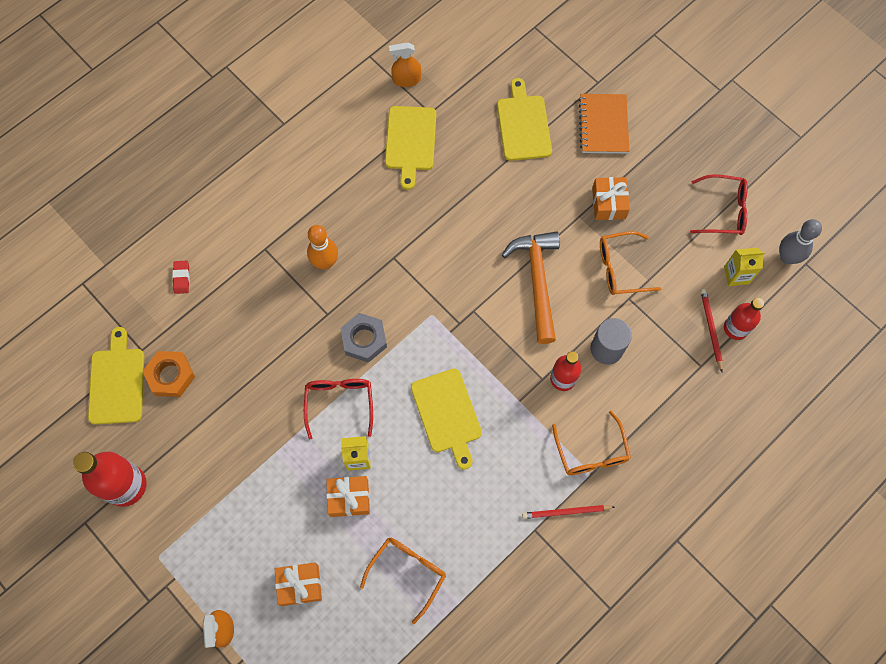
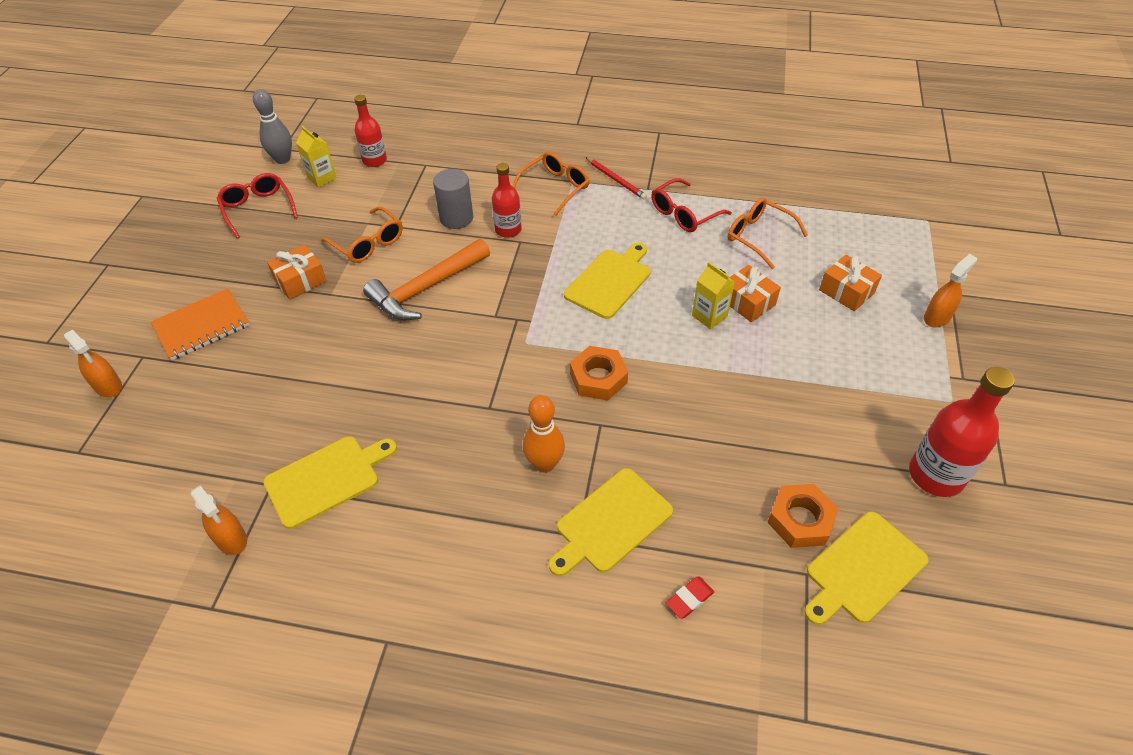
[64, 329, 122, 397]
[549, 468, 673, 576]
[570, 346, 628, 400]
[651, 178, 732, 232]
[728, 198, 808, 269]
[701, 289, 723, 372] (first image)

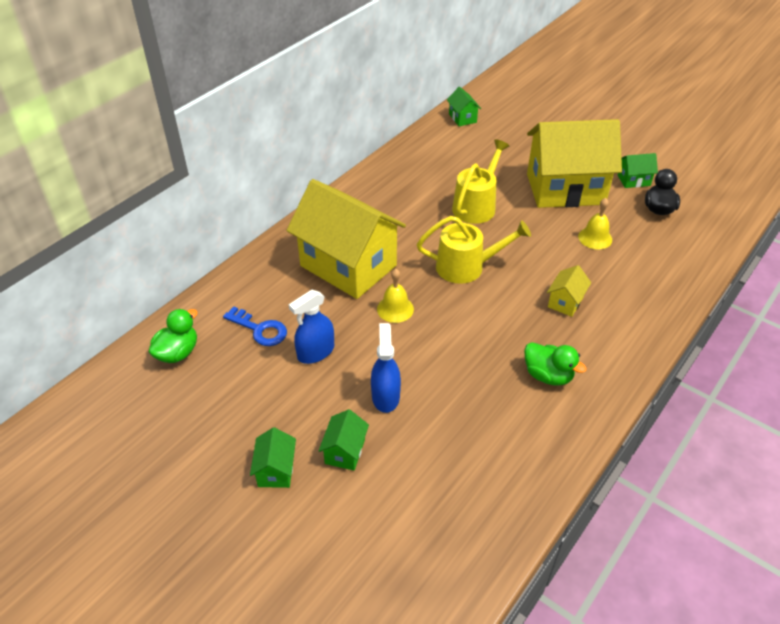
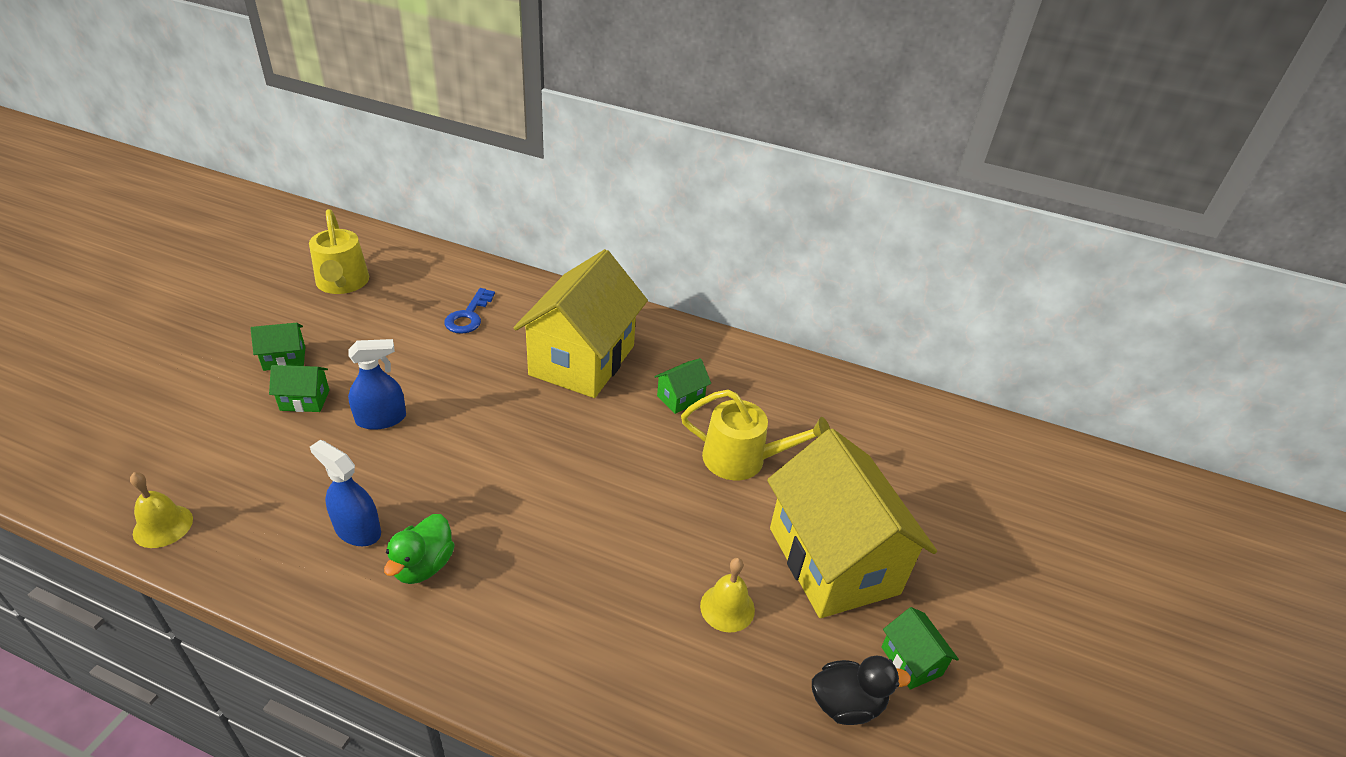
[130, 472, 193, 548]
[309, 209, 369, 294]
[310, 440, 381, 546]
[654, 358, 711, 414]
[149, 309, 197, 363] (first image)
[547, 265, 591, 317] (first image)

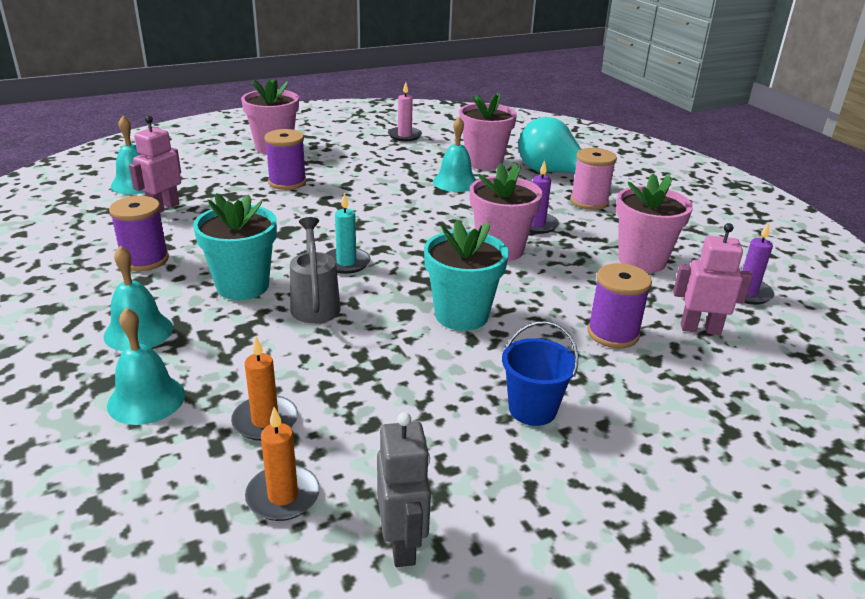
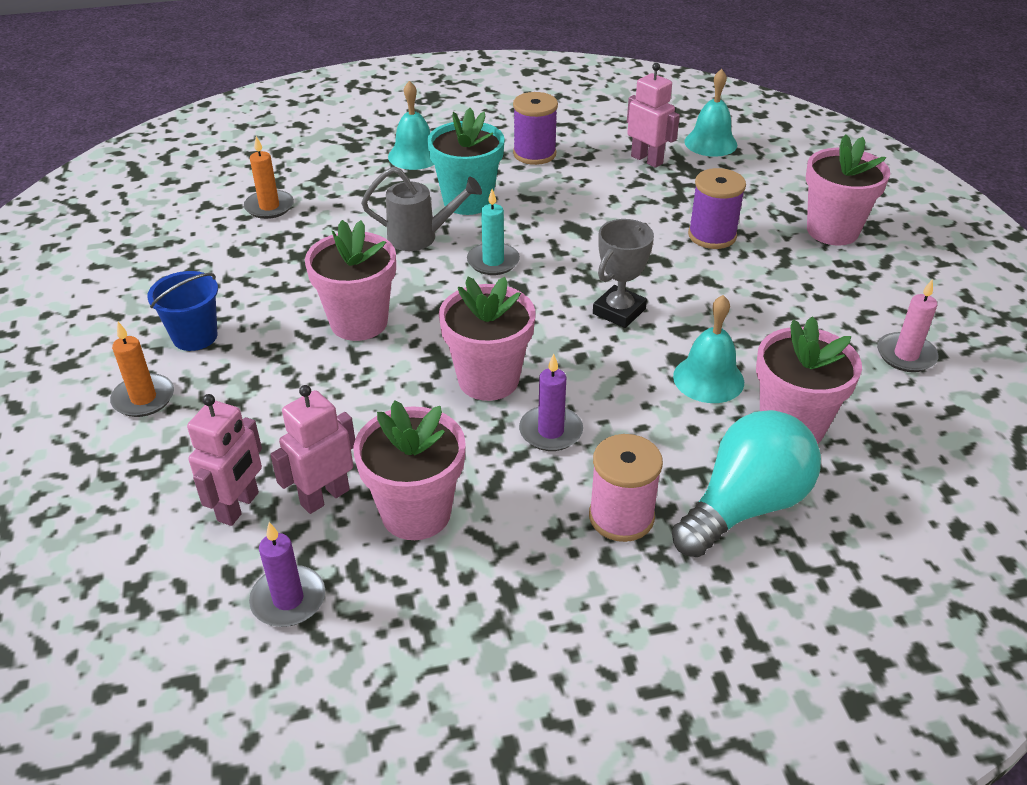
[110, 322, 174, 417]
[270, 385, 355, 514]
[305, 220, 396, 341]
[593, 219, 654, 328]
[107, 307, 185, 425] (first image)
[377, 412, 431, 567] (first image)
[588, 263, 652, 348] (first image)

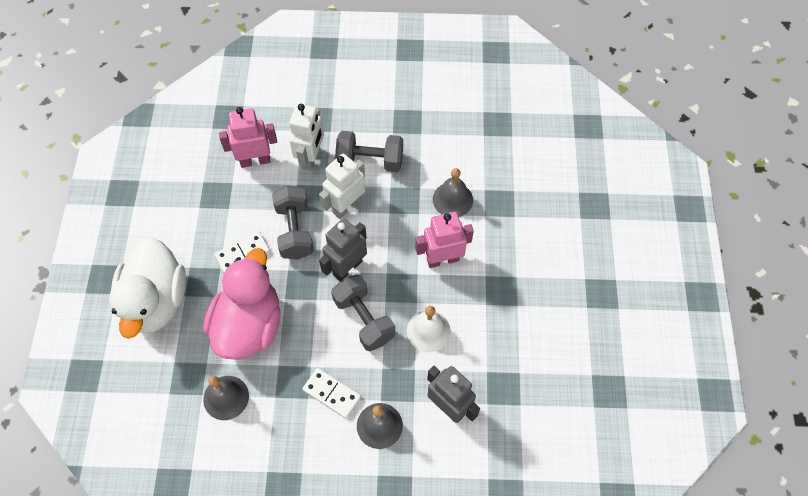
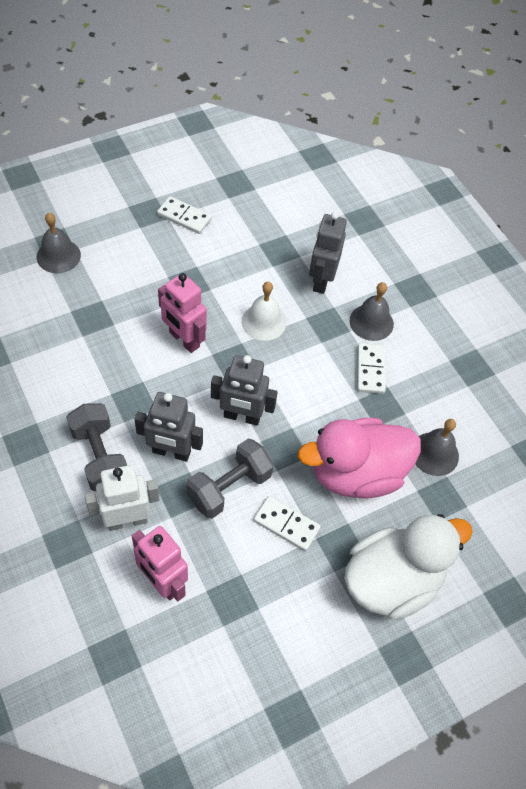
[37, 213, 81, 273]
[134, 392, 203, 462]
[157, 196, 212, 234]
[331, 274, 395, 351] (first image)

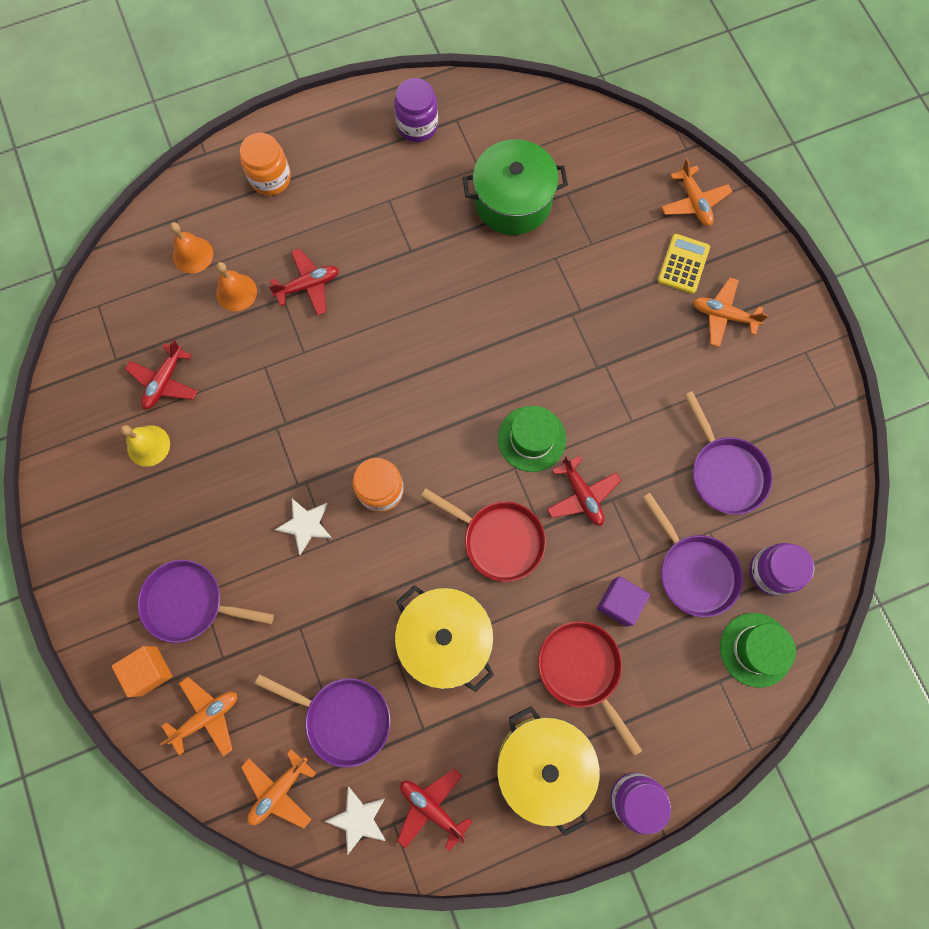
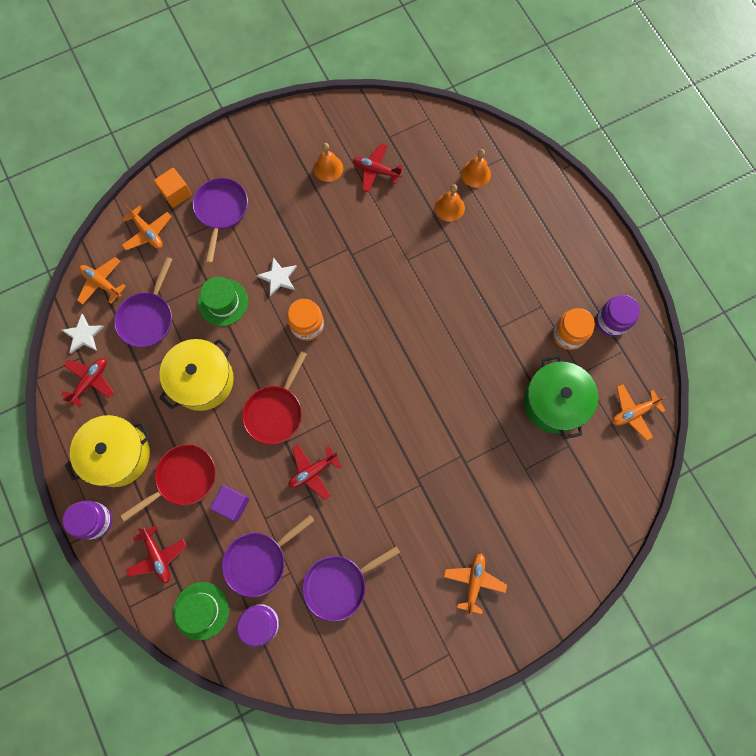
[126, 525, 187, 583]
[198, 277, 248, 326]
[314, 143, 343, 182]
[553, 308, 595, 350]
[612, 385, 667, 441]
[658, 234, 710, 294] (first image)

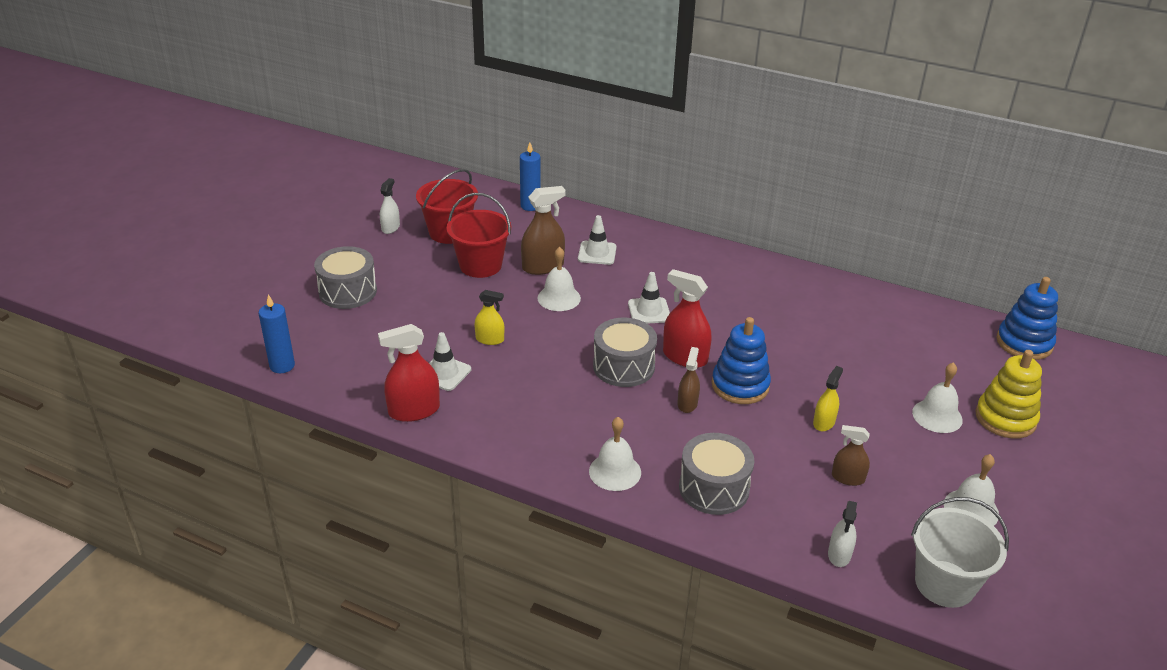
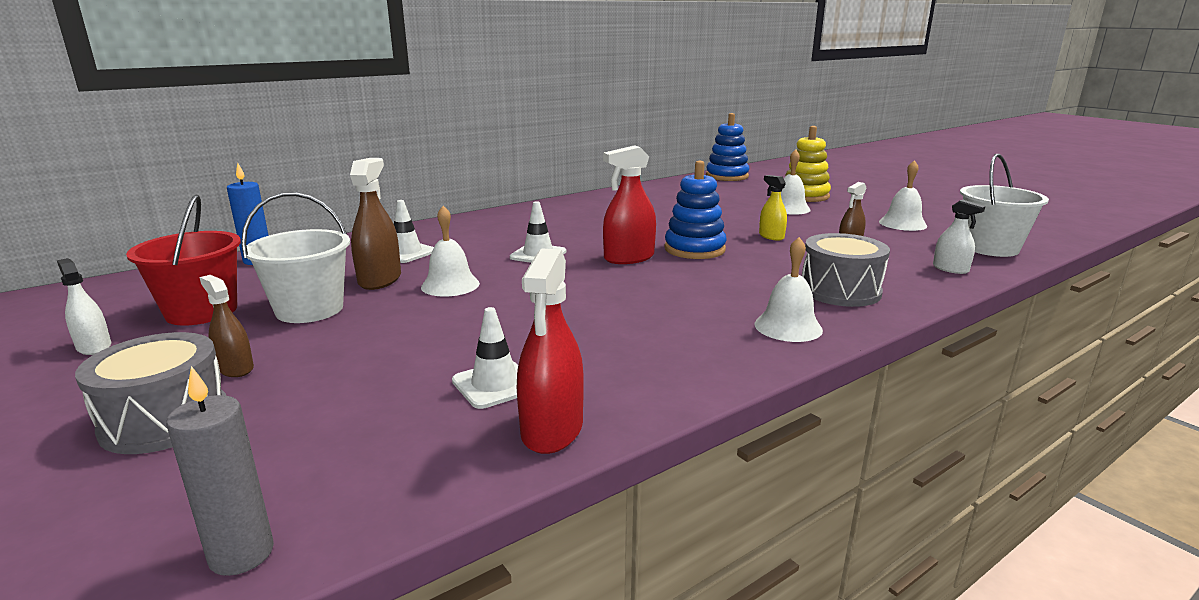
[166, 366, 274, 576]
[199, 275, 254, 377]
[241, 192, 350, 323]
[475, 290, 504, 345] (first image)
[593, 318, 657, 387] (first image)

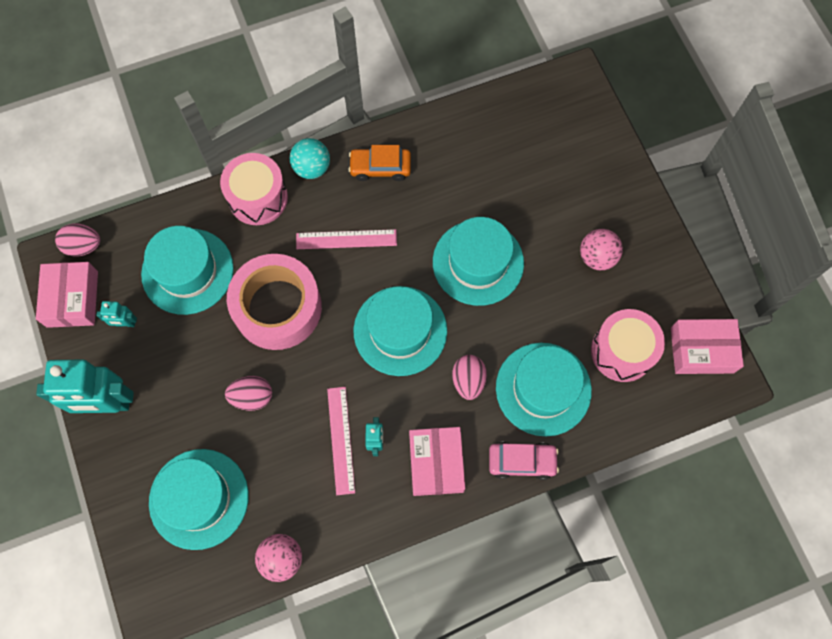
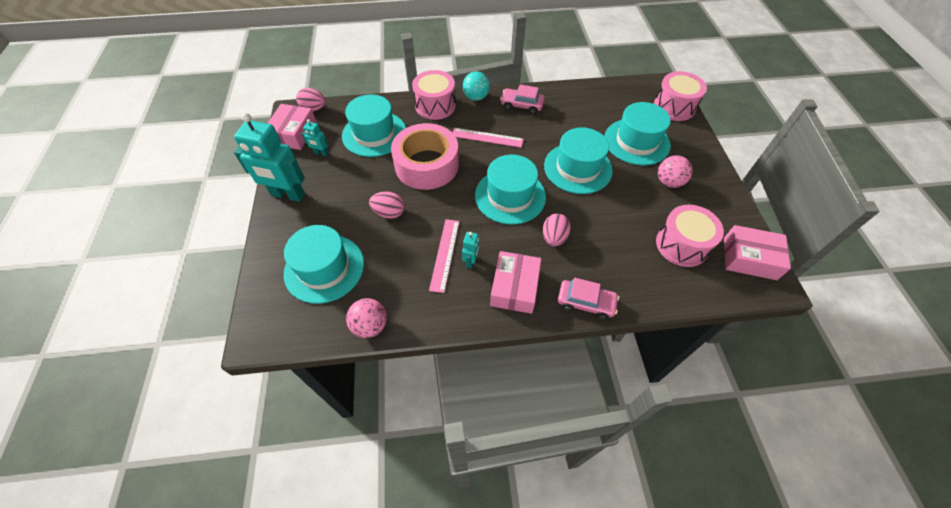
[500, 84, 545, 114]
[604, 102, 671, 165]
[654, 71, 707, 121]

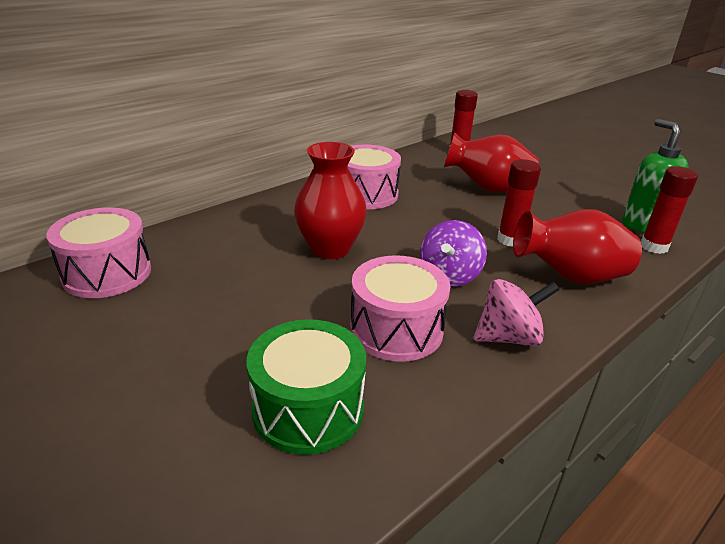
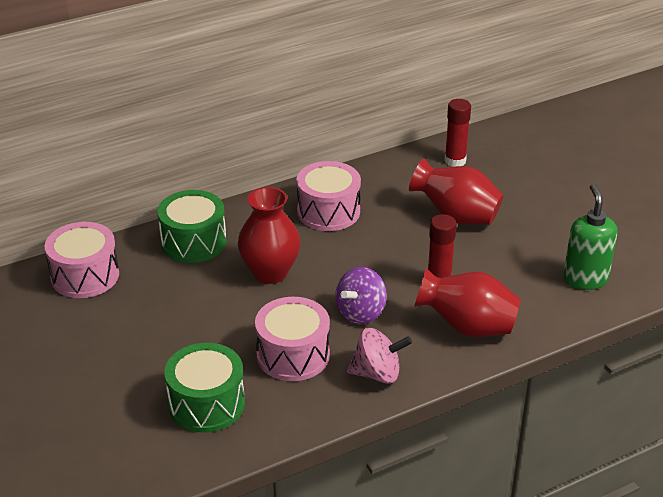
[157, 190, 226, 263]
[641, 166, 698, 254] (first image)

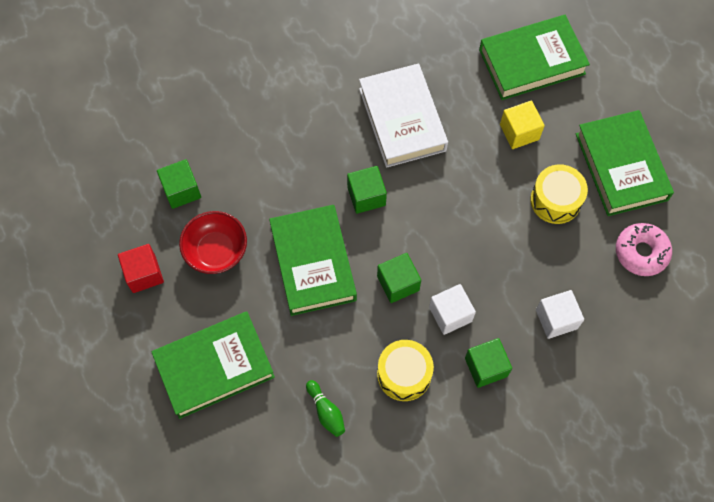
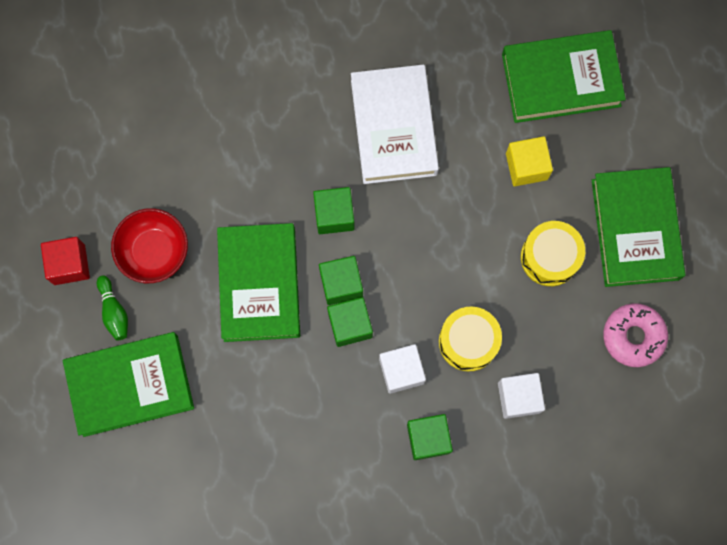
[97, 275, 128, 341]
[319, 256, 363, 305]
[439, 307, 502, 371]

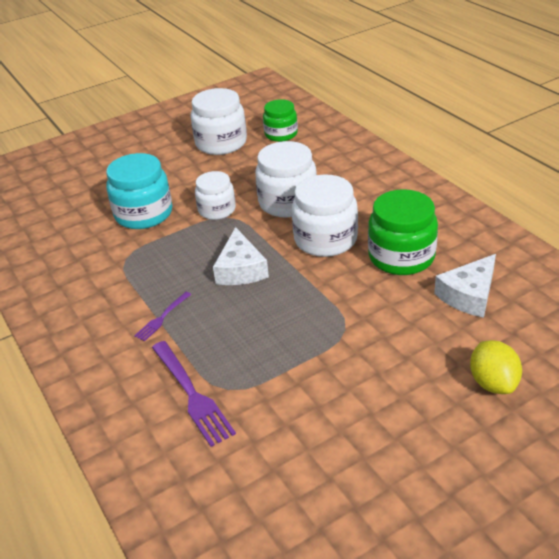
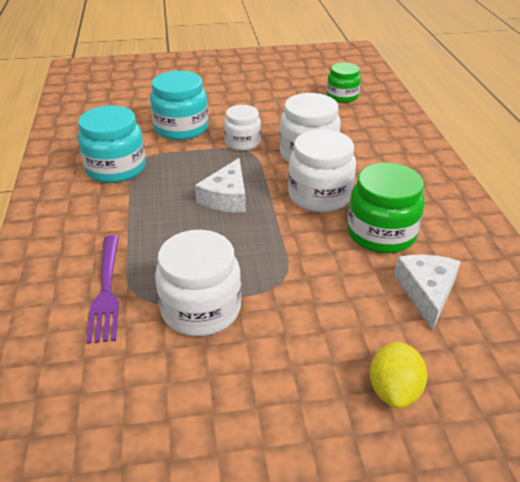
[78, 106, 146, 183]
[155, 230, 241, 336]
[394, 255, 461, 331]
[134, 292, 191, 341] (first image)

